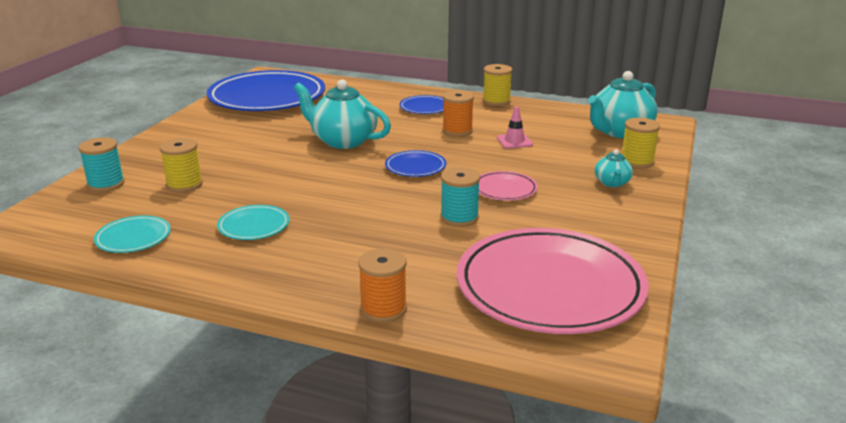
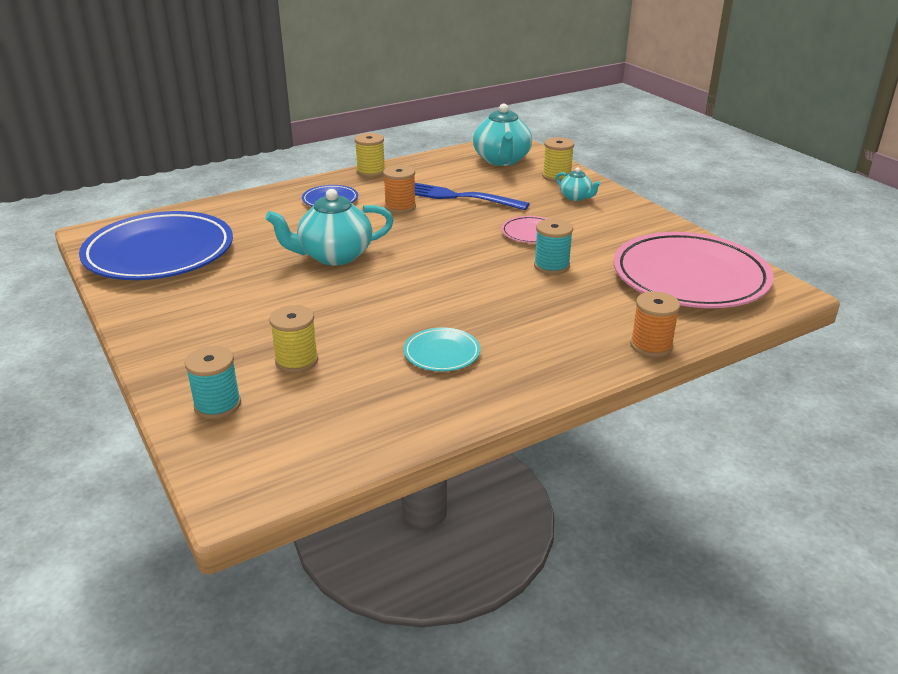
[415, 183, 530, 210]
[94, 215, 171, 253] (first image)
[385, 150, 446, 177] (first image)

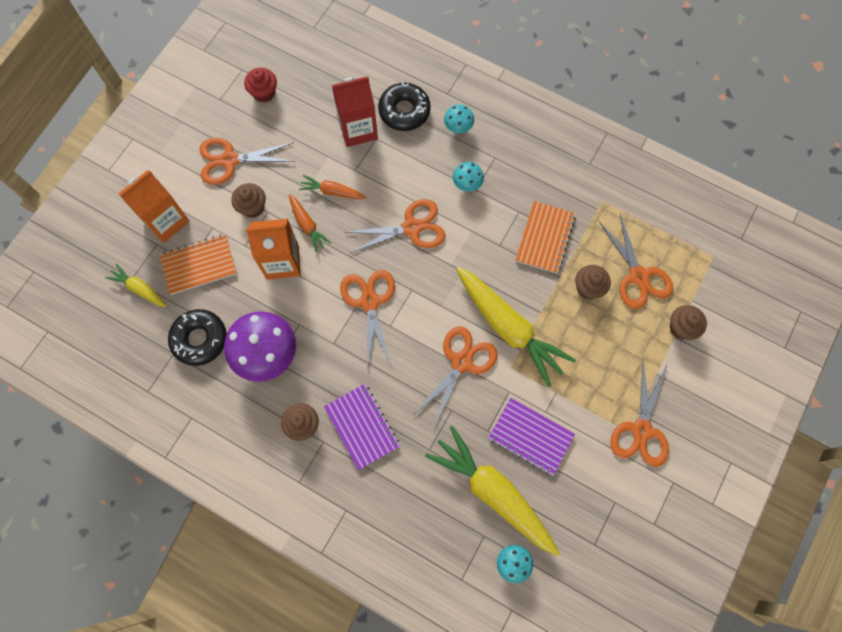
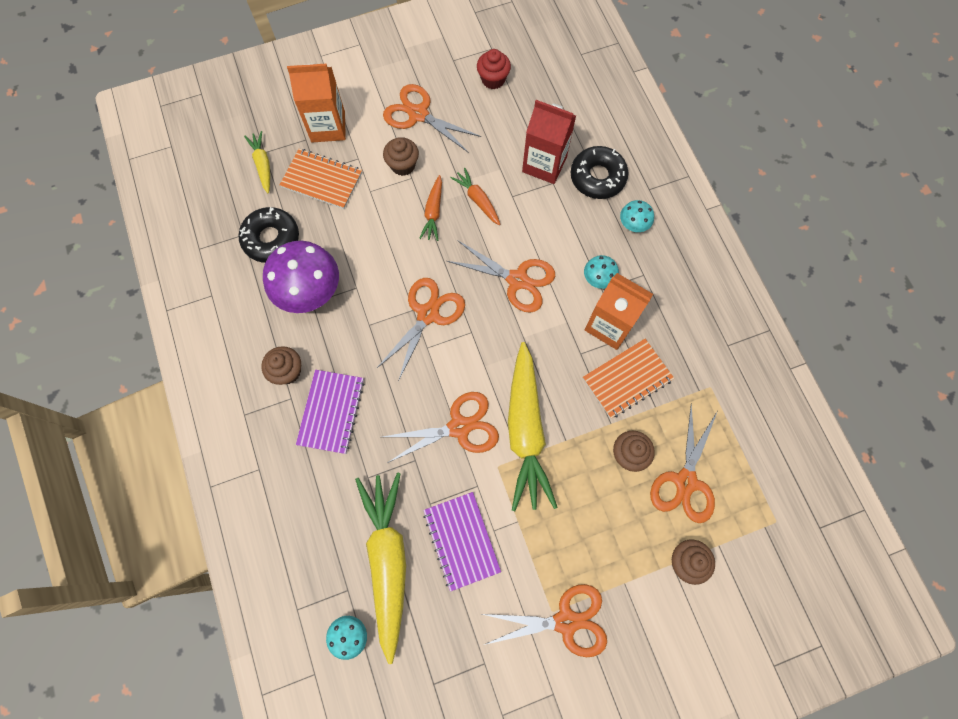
[482, 584, 607, 657]
[585, 273, 653, 350]

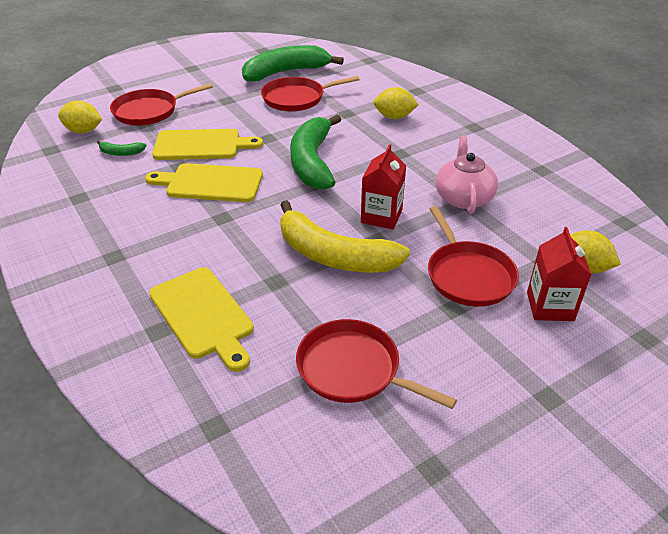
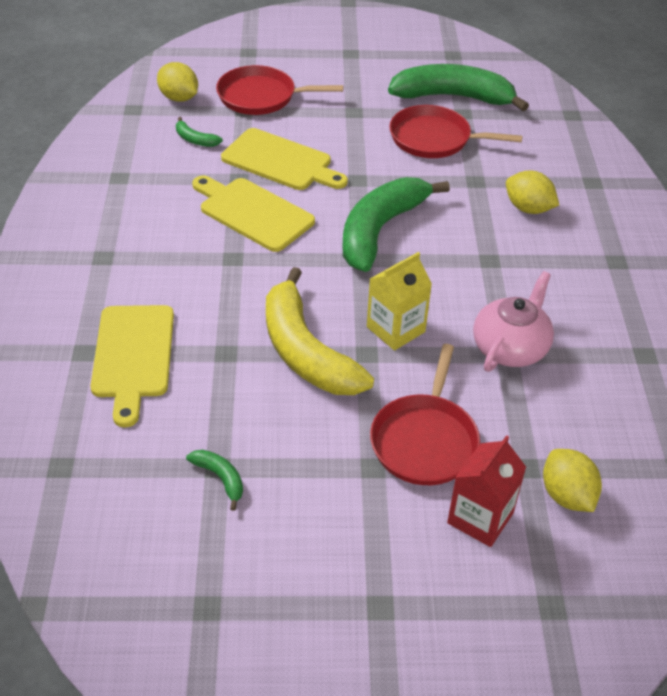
[186, 450, 243, 511]
[367, 252, 432, 351]

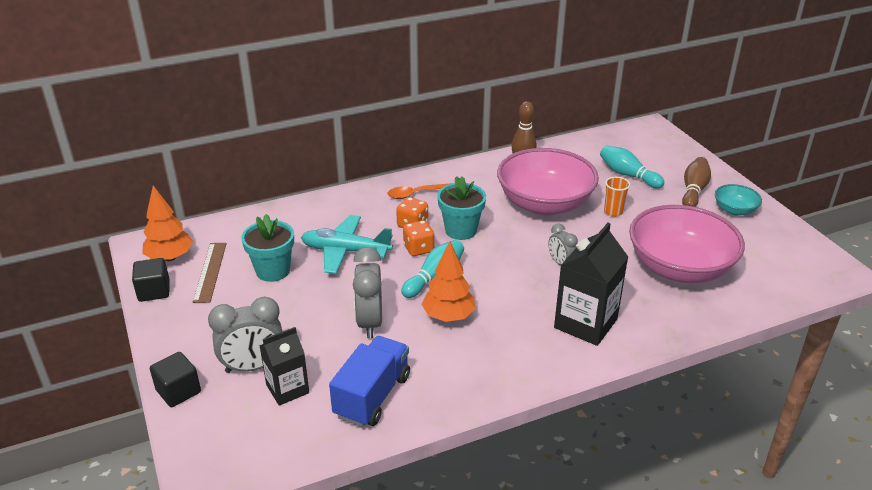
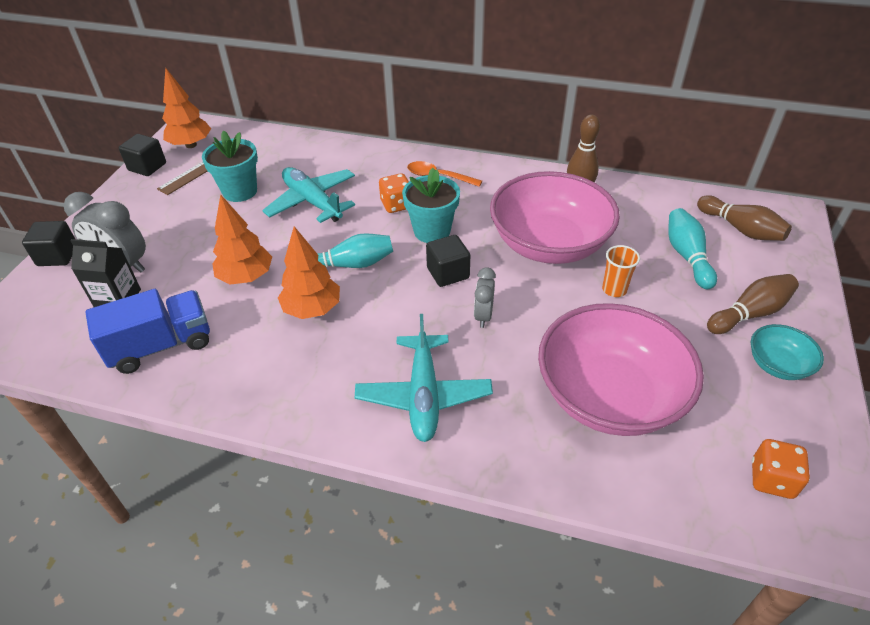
[212, 194, 272, 285]
[355, 314, 493, 442]
[426, 235, 470, 287]
[697, 195, 792, 241]
[752, 439, 810, 499]

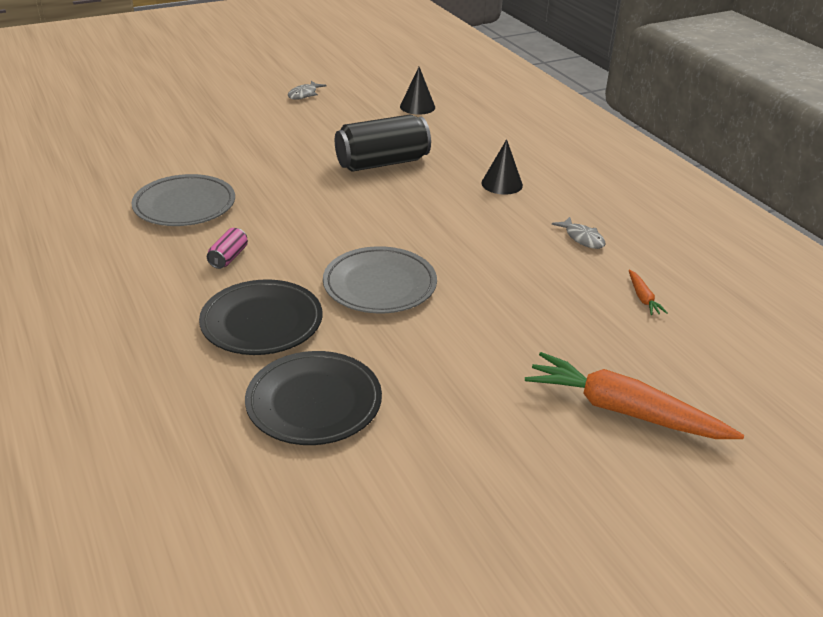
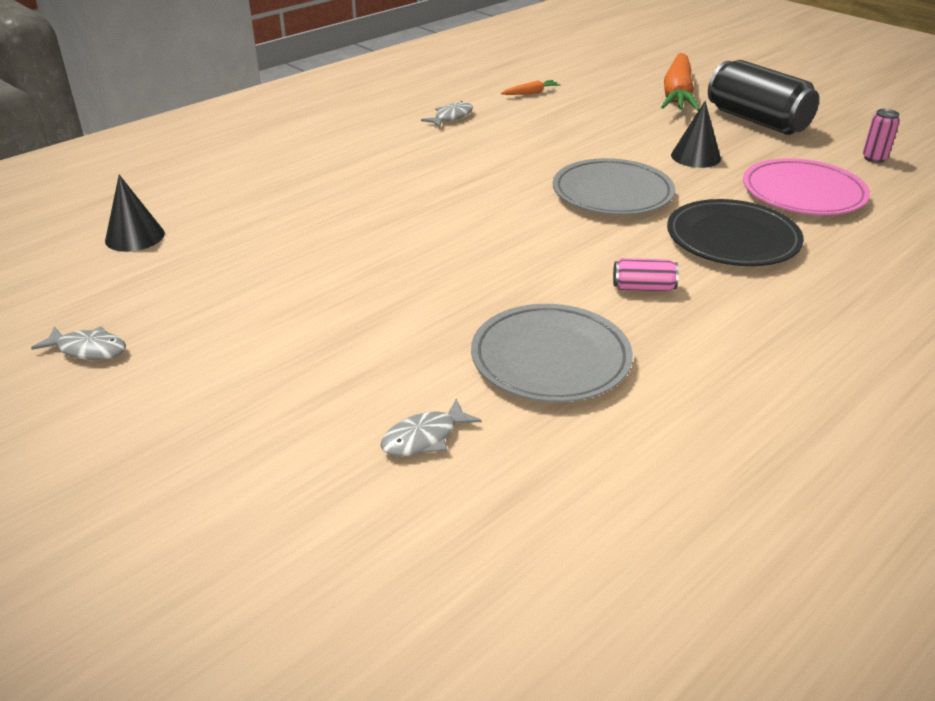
[380, 399, 481, 456]
[671, 101, 721, 168]
[708, 60, 819, 135]
[743, 158, 870, 215]
[863, 109, 900, 163]

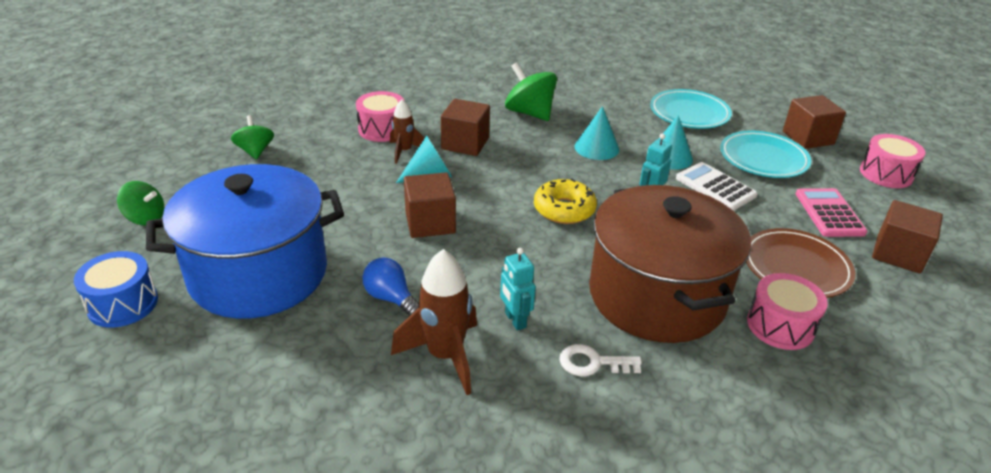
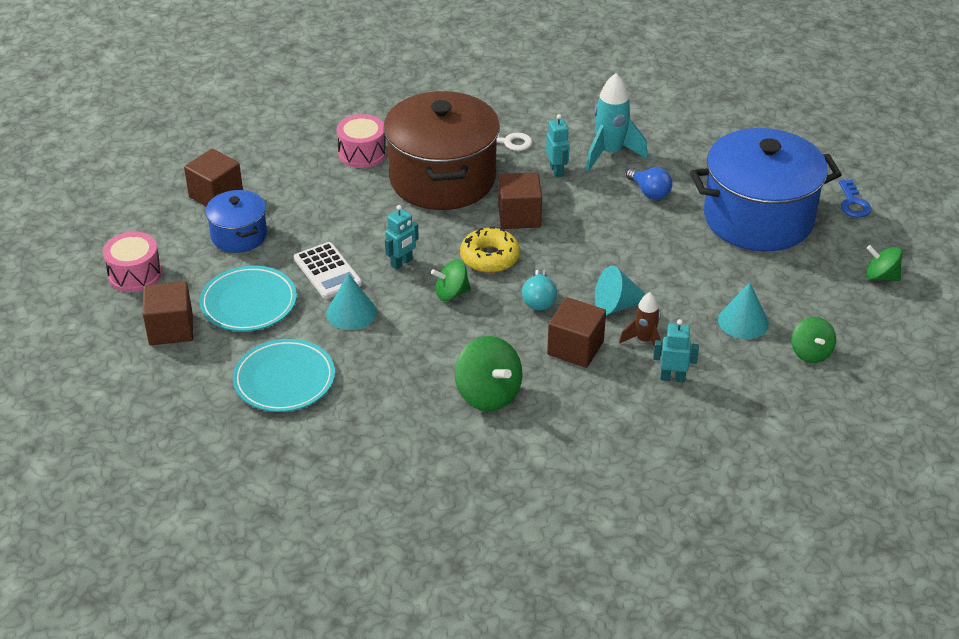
[205, 190, 267, 253]
[431, 260, 471, 301]
[498, 172, 542, 229]
[522, 269, 557, 310]
[586, 73, 648, 171]
[653, 319, 699, 382]
[718, 282, 769, 339]
[839, 180, 871, 218]
[746, 228, 855, 298] (first image)

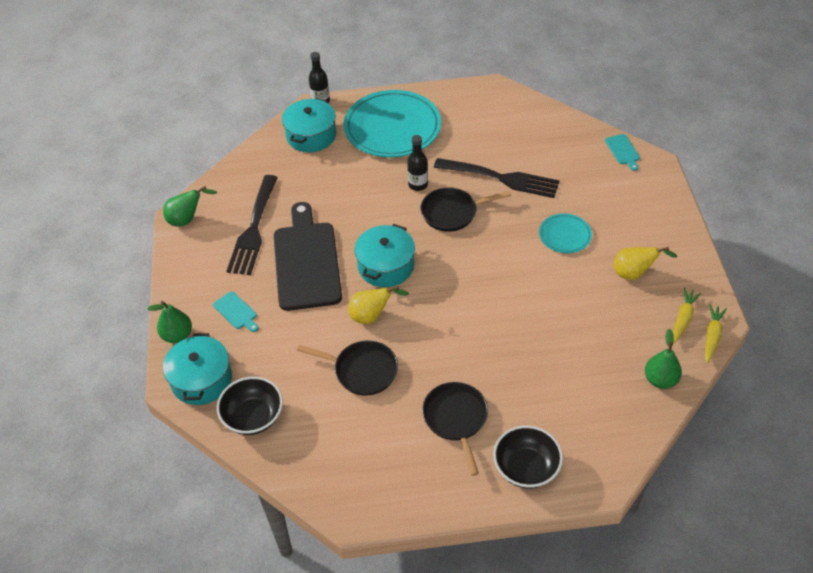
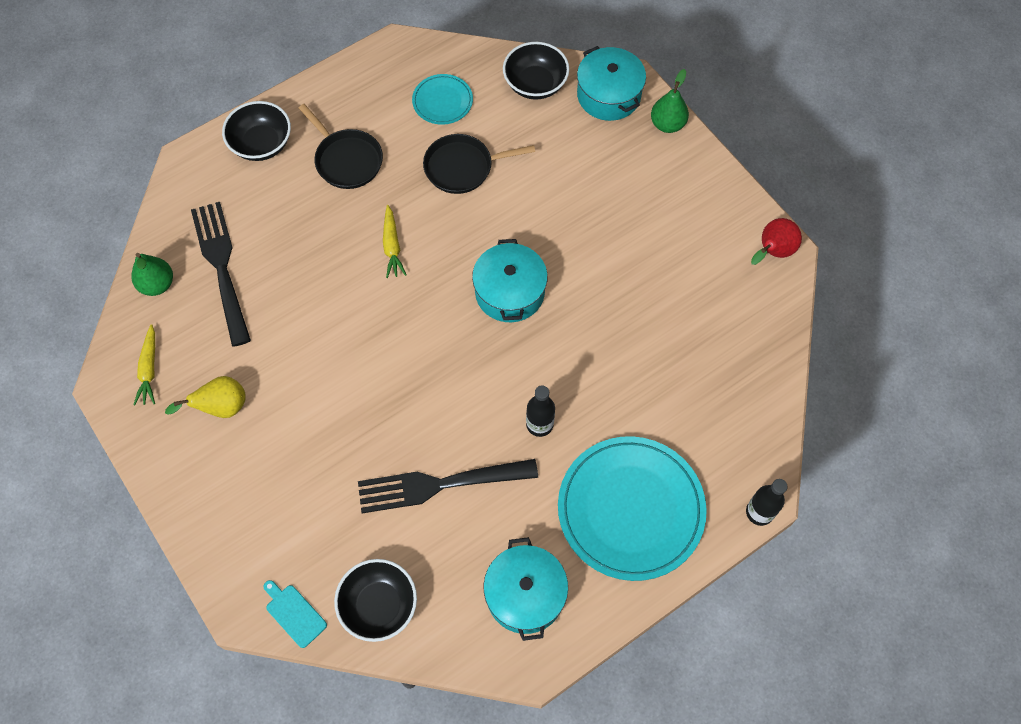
[191, 202, 251, 347]
[334, 559, 417, 642]
[383, 205, 407, 278]
[412, 74, 473, 125]
[484, 537, 568, 641]
[751, 218, 802, 265]
[213, 291, 258, 332] (first image)
[274, 202, 342, 311] (first image)
[348, 286, 409, 324] (first image)
[421, 188, 511, 232] (first image)

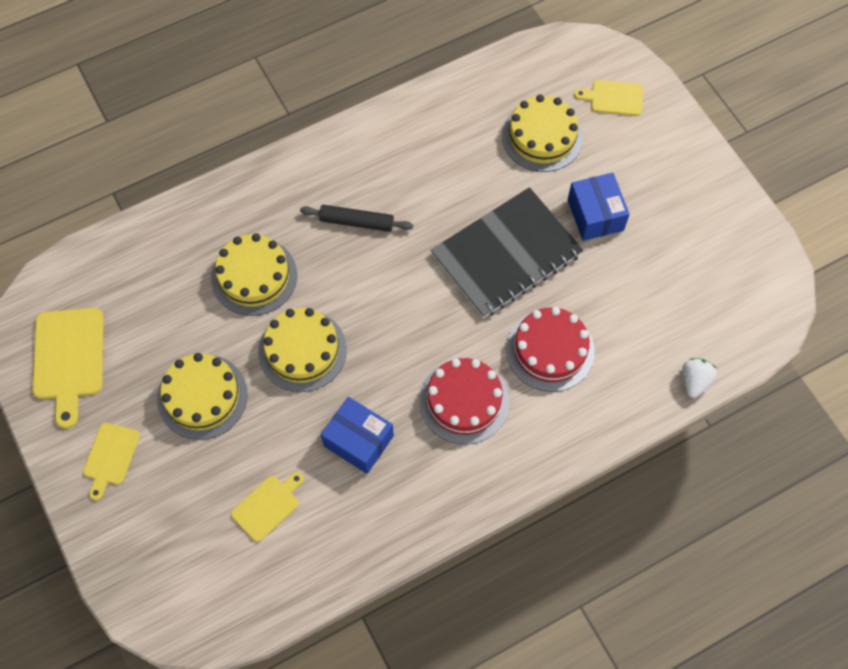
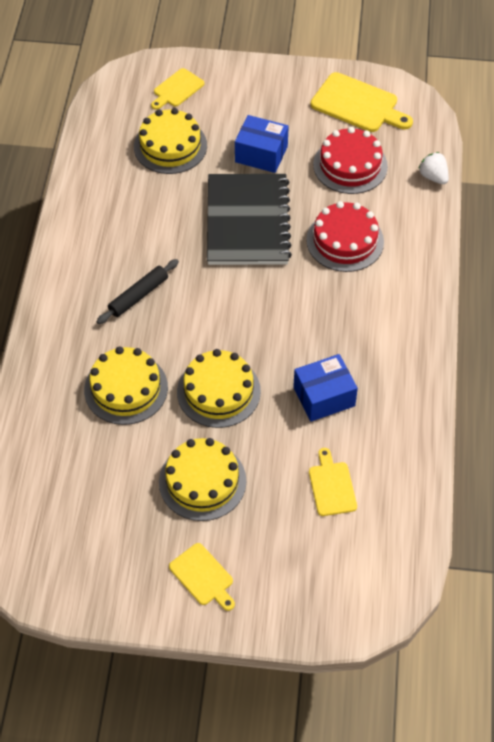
[311, 72, 413, 132]
[313, 127, 388, 194]

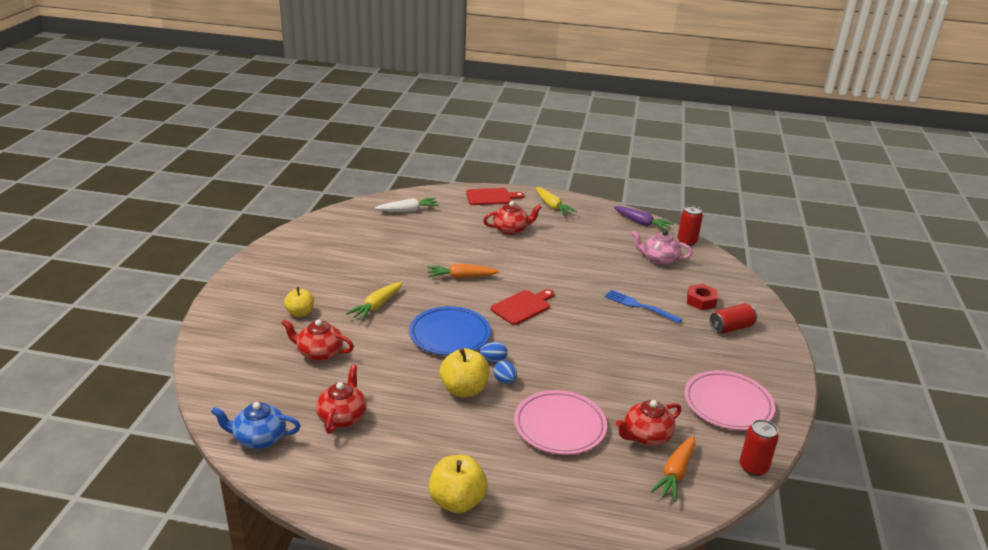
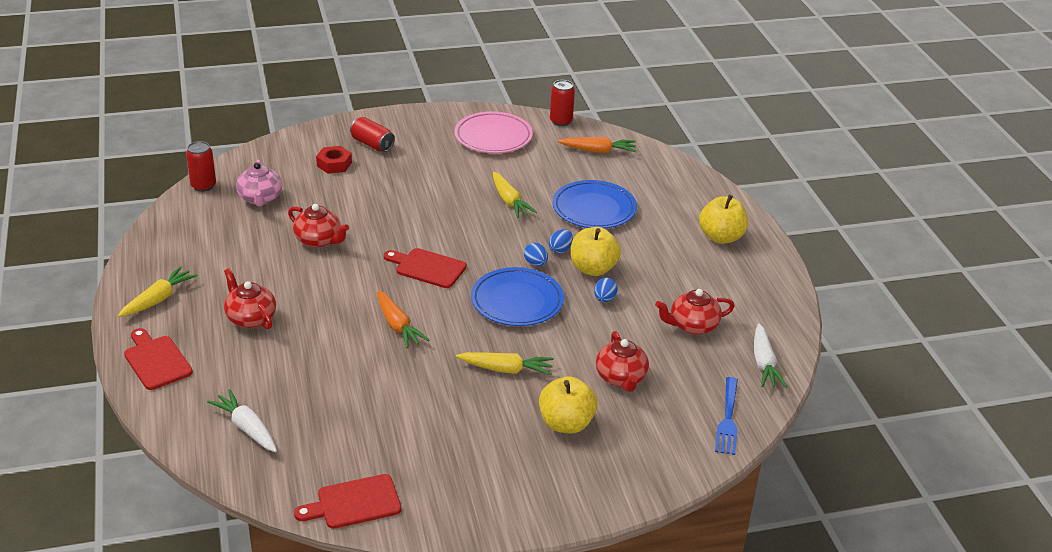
[288, 204, 349, 248]
[294, 474, 401, 529]
[493, 172, 537, 218]
[539, 376, 597, 433]
[552, 180, 637, 229]
[594, 278, 618, 302]
[715, 377, 738, 455]
[754, 323, 787, 387]
[614, 206, 674, 230] (first image)

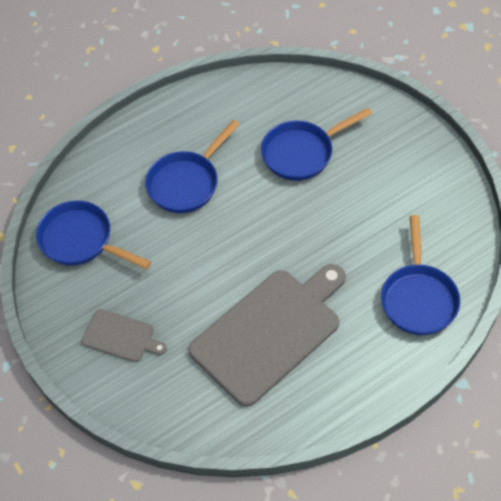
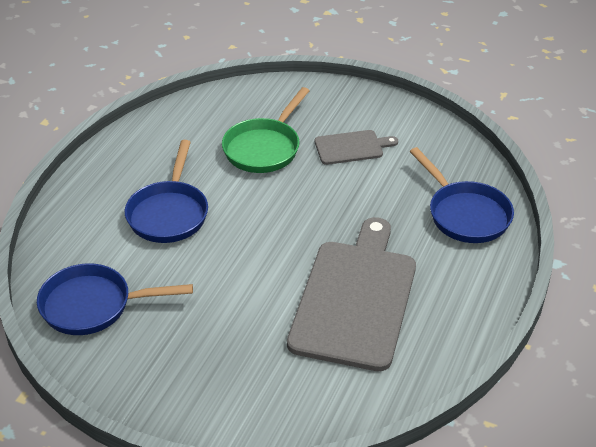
[222, 87, 310, 173]
[315, 130, 398, 165]

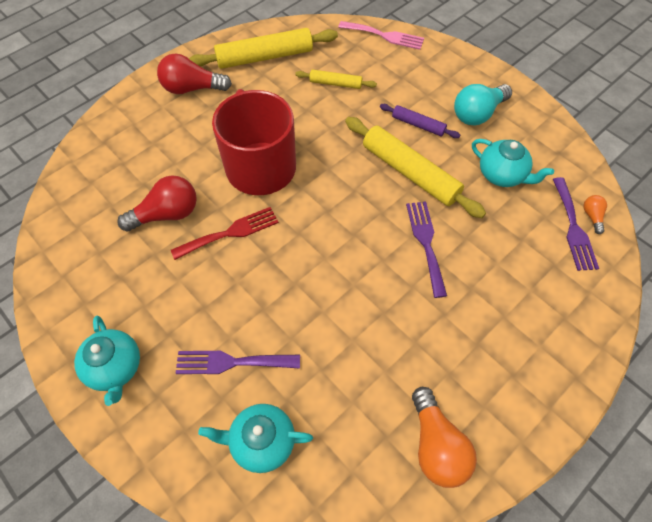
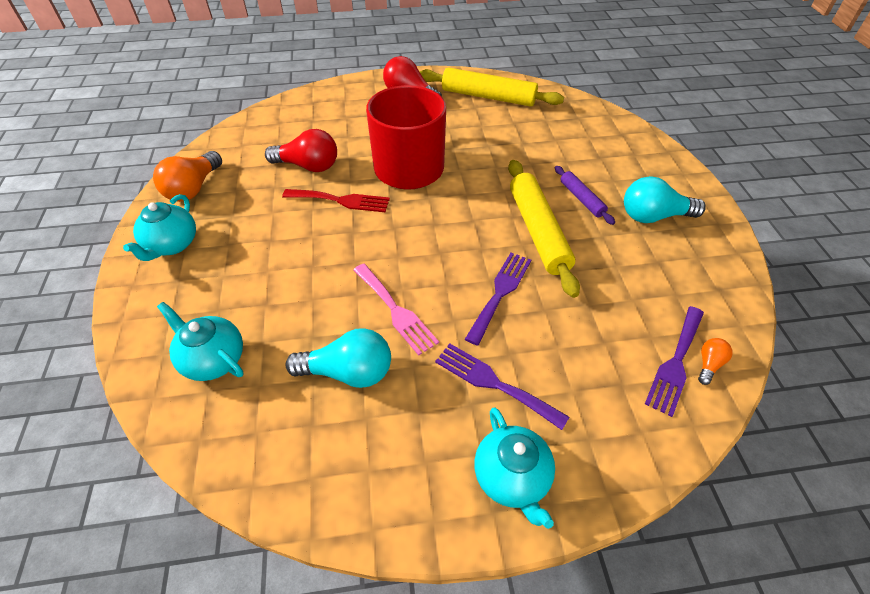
[153, 151, 222, 202]
[285, 328, 391, 388]
[354, 264, 439, 356]
[435, 344, 569, 430]
[474, 407, 555, 529]
[295, 69, 377, 89] (first image)

